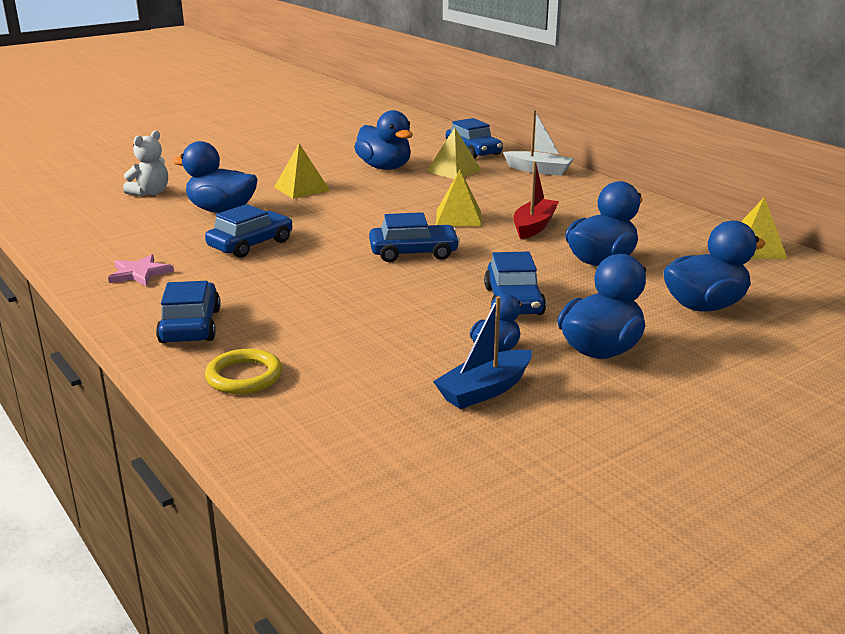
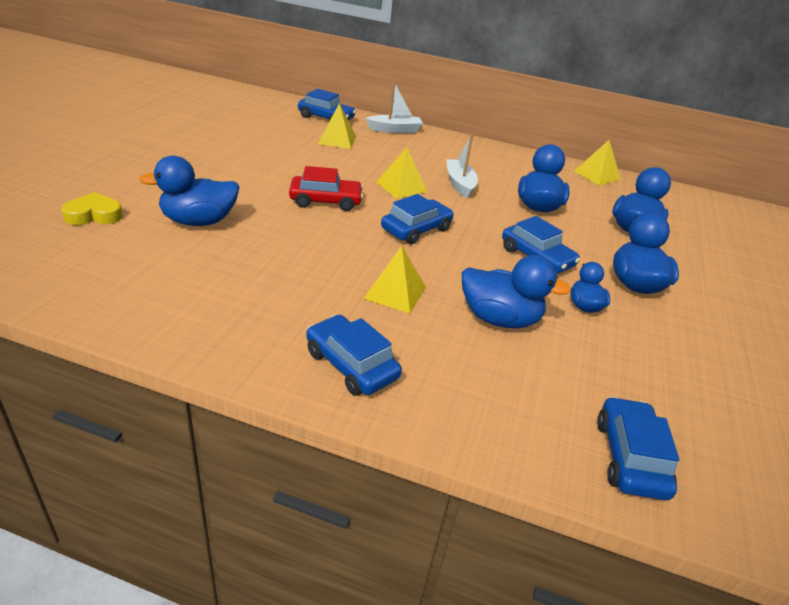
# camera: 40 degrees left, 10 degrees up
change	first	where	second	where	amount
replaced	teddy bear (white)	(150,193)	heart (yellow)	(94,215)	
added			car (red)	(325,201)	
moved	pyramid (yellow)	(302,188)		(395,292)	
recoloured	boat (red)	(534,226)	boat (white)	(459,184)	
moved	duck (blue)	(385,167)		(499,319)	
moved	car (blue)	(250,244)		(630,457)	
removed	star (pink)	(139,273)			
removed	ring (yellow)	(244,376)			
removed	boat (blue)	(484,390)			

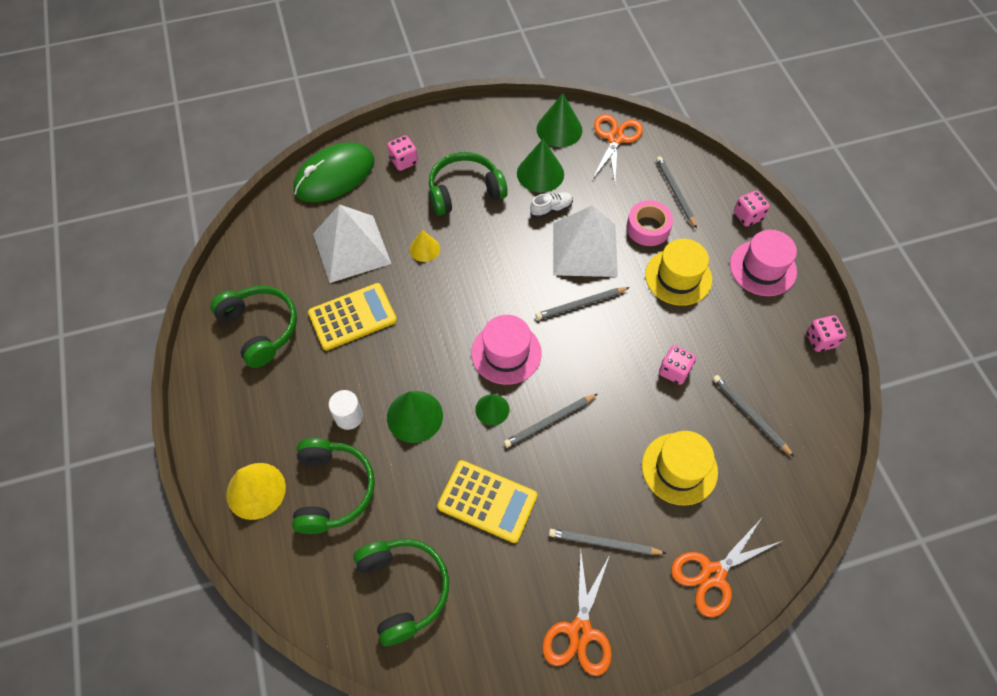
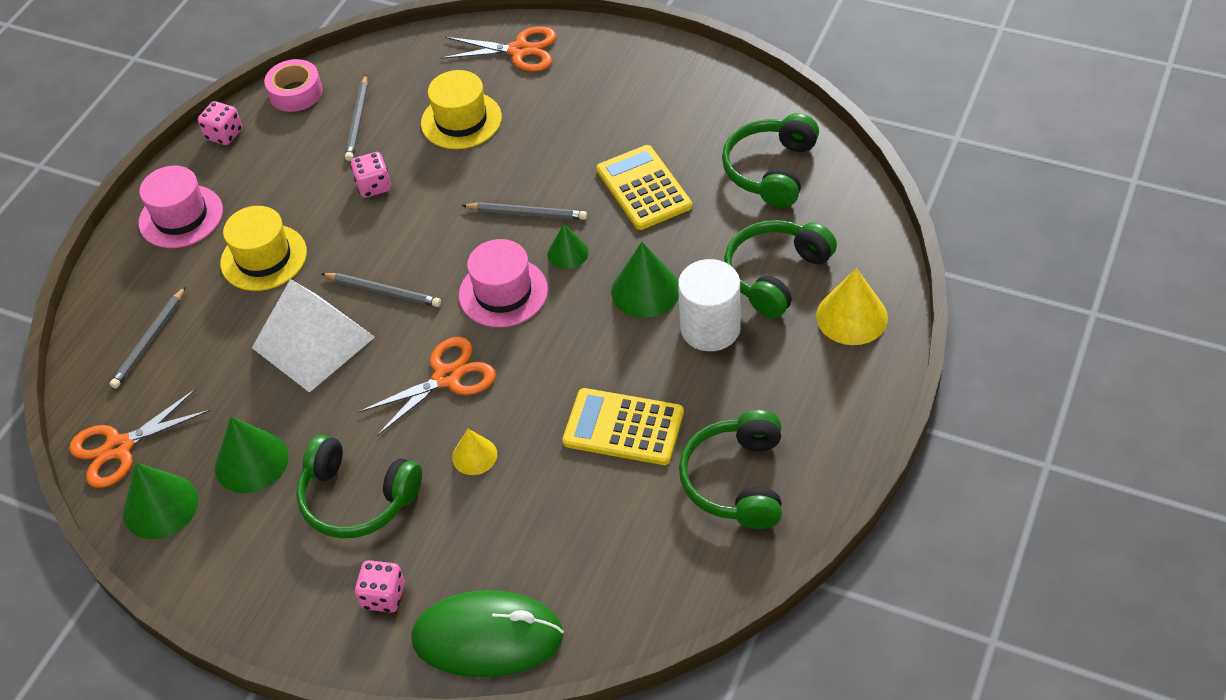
# camera: 135 degrees left, 10 degrees down
change	first	where	second	where	amount
moved	tape (pink)	(648,228)		(296,93)	
moved	scissors (orange)	(580,631)		(447,377)	
resized	cylinder (white)	(349,416)		(710,328)	x1.67
removed	pyramid (white)	(351,248)			
removed	shoe (white)	(551,209)			
removed	pencil (grey)	(604,543)			
removed	dice (pink)	(747,216)			

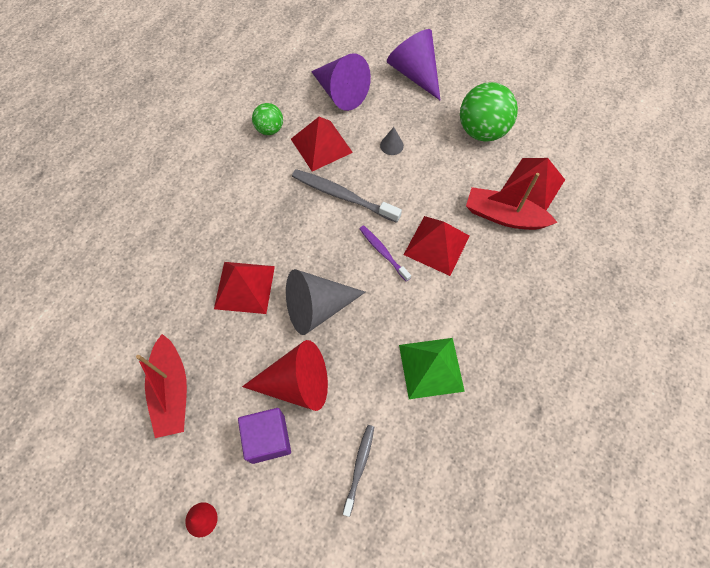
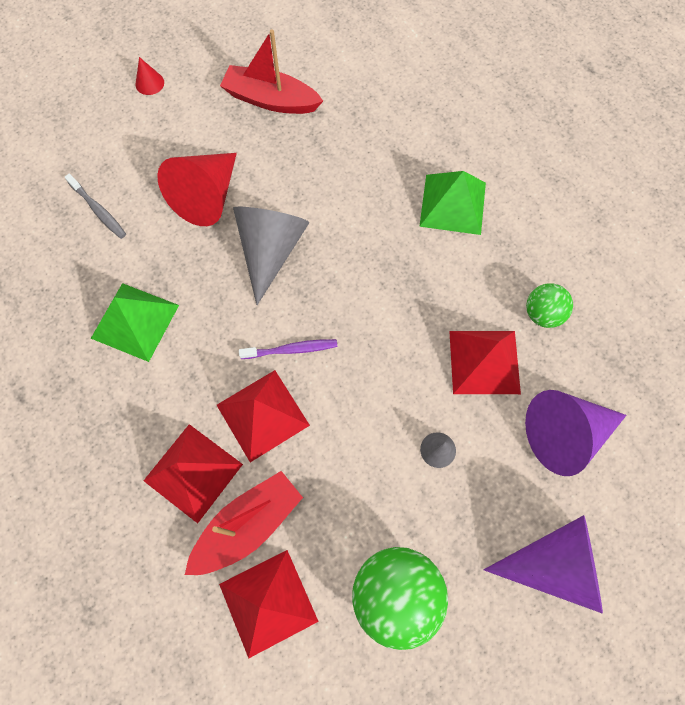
# camera: 120 degrees right, 5 degrees up
change	first	where	second	where	amount
moved	pyramid (red)	(245,287)		(193,472)	
added			pyramid (green)	(453,204)	
removed	cube (purple)	(268,438)			
removed	toothbrush (grey)	(343,196)			

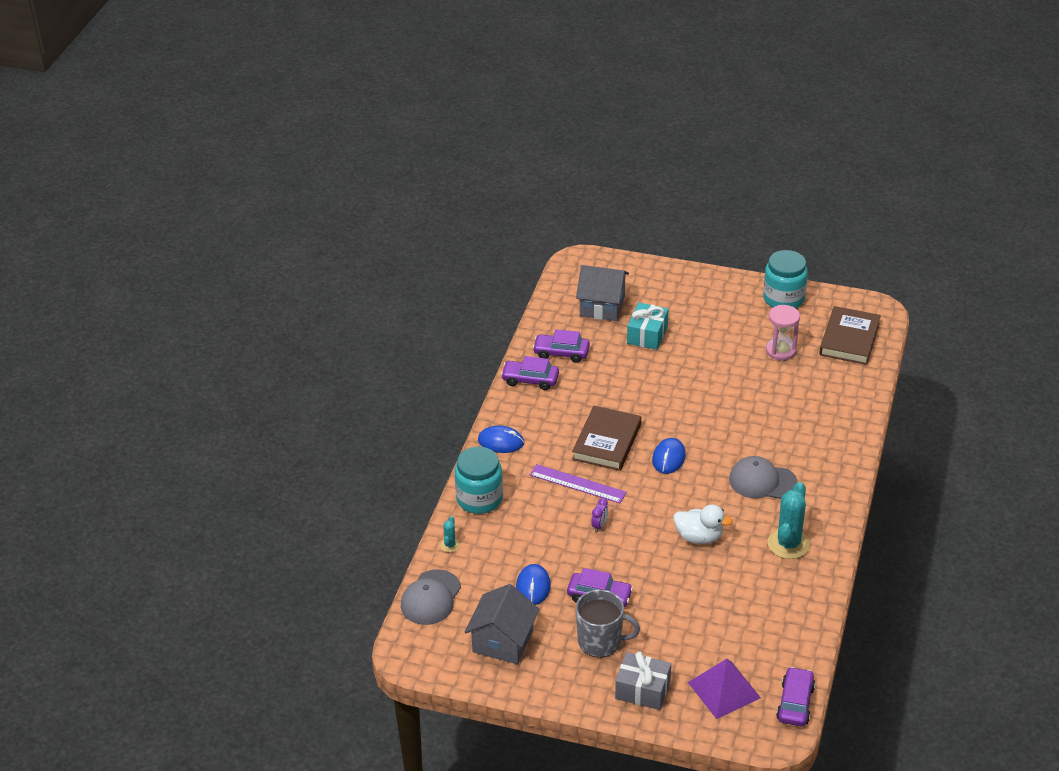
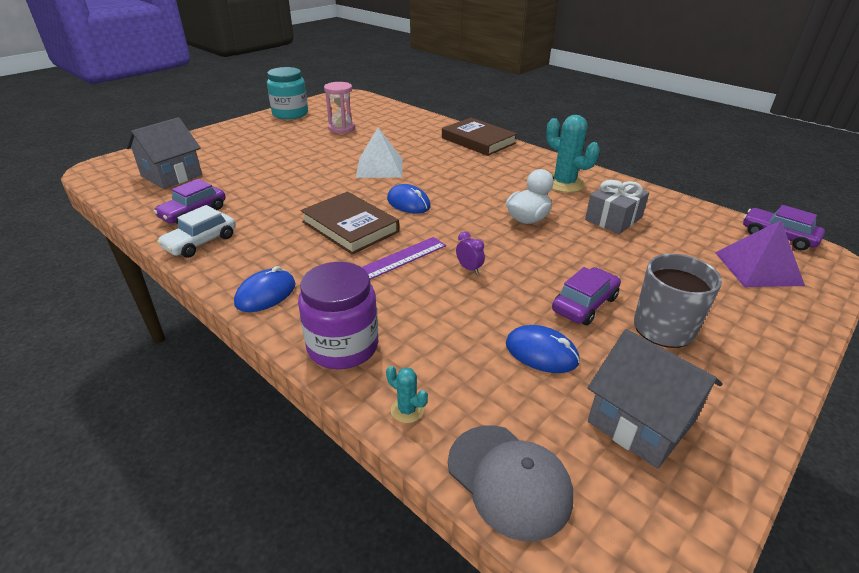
# camera: 65 degrees left, 5 degrees down
change	first	where	second	where	amount
recoloured	car (purple)	(530,380)	car (white)	(201,242)	
recoloured	jar (turquoise)	(479,498)	jar (purple)	(343,346)	
added			pyramid (white)	(379,167)	
moved	book (brown)	(849,339)		(478,140)	
moved	gift (grey)	(642,690)		(613,218)	
removed	gift (turquoise)	(647,335)			
removed	cap (grey)	(762,481)			

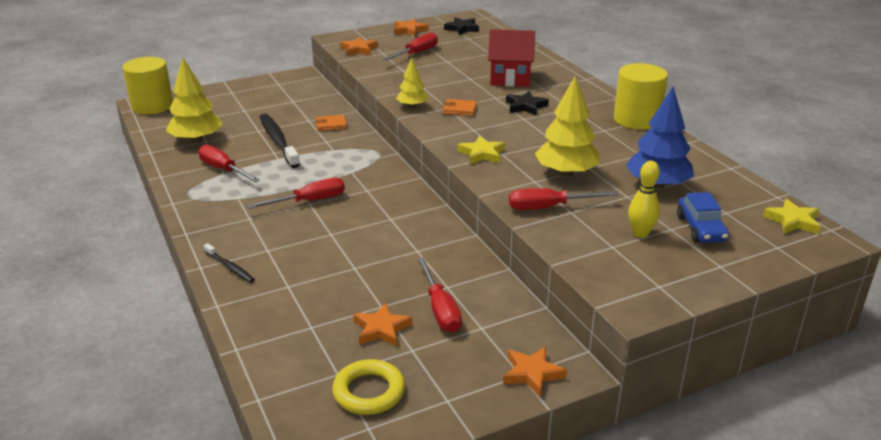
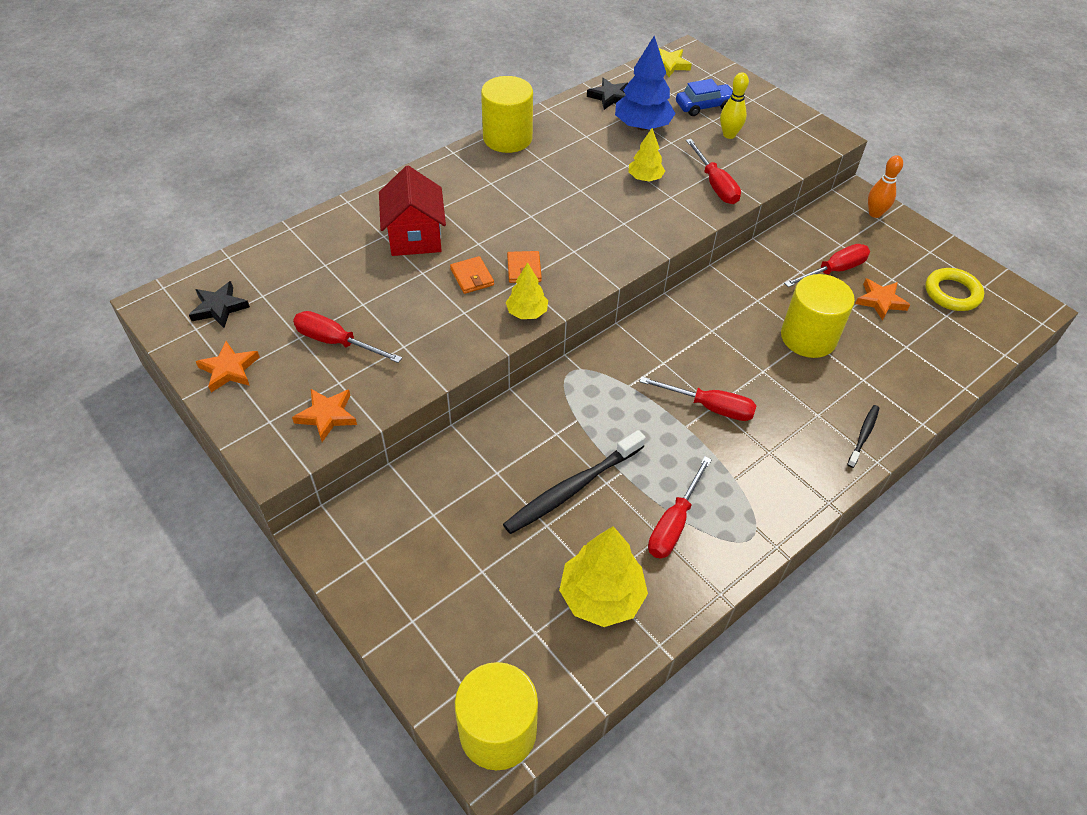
# camera: 105 degrees left, 20 degrees up
change	first	where	second	where	amount
moved	wallet (orange)	(331,125)		(472,277)	
moved	star (black)	(525,106)		(610,97)	
resized	tree (yellow)	(566,173)		(645,178)	x0.58
turned	screwdriver (red)	(309,201)		(709,407)	150 degrees clockwise
added			cylinder (yellow)	(808,337)	
replaced	star (orange)	(532,373)	bowling pin (orange)	(875,213)	
removed	star (yellow)	(482,154)			

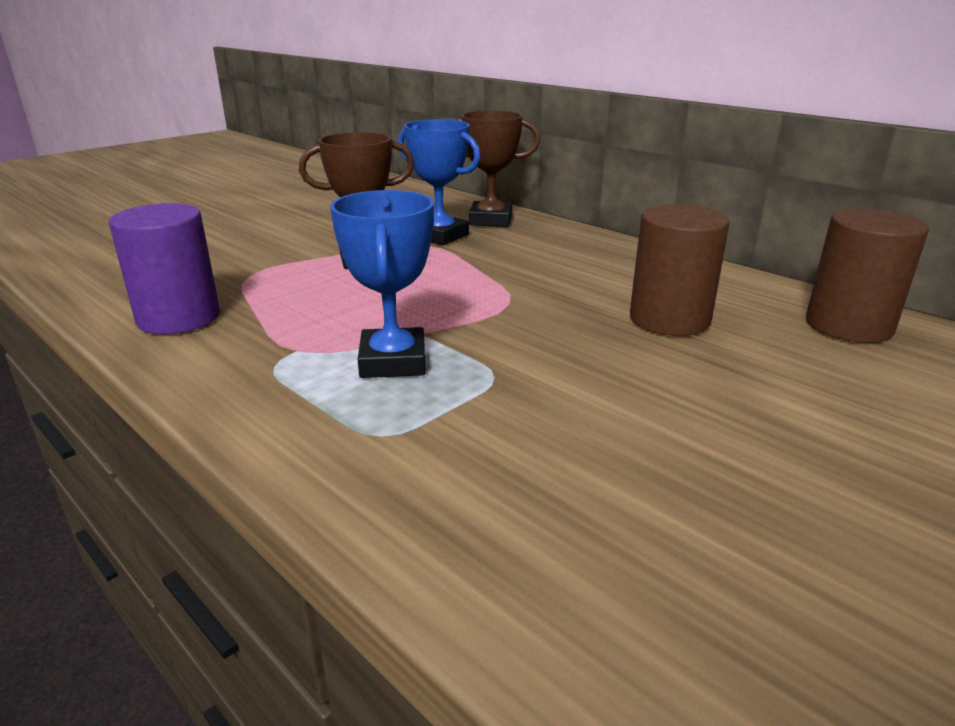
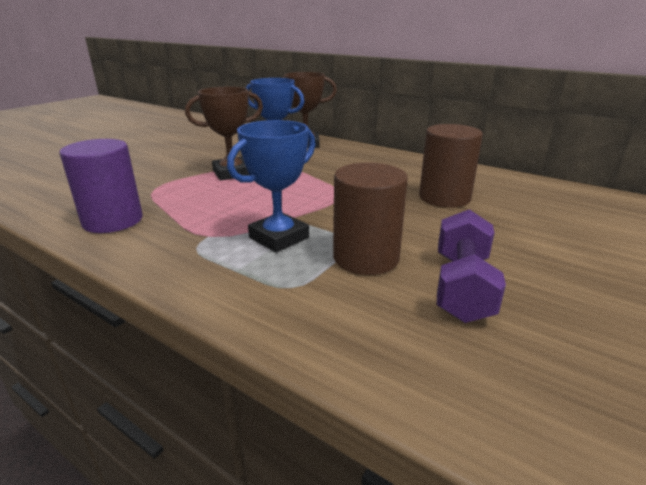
# camera: 10 degrees left, 0 degrees up
change	first	where	second	where	amount
turned	trophy (blue)	(393,361)		(279,238)	60 degrees clockwise
moved	cylinder (brown)	(848,325)		(366,258)	
added			dumbbell (purple)	(462,287)	

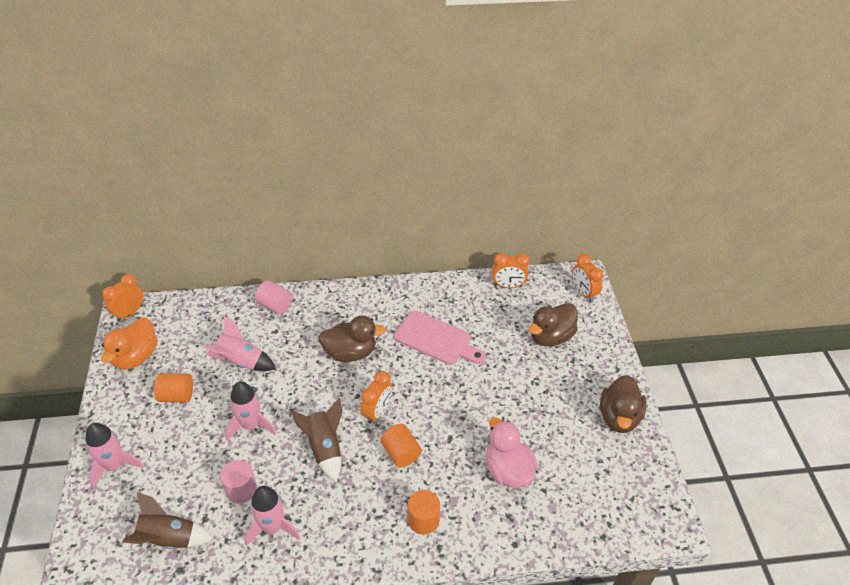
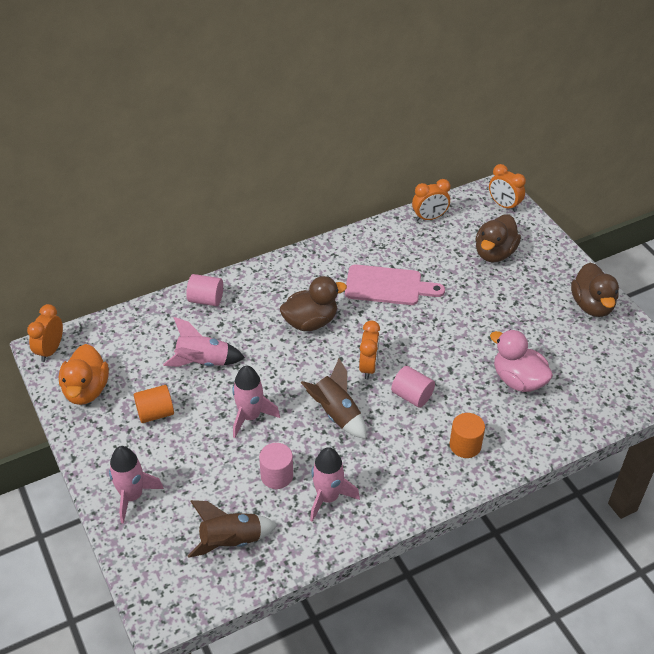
# camera: 20 degrees left, 0 degrees up
change	first	where	second	where	amount
recoloured	cylinder (orange)	(401,453)	cylinder (pink)	(412,396)	

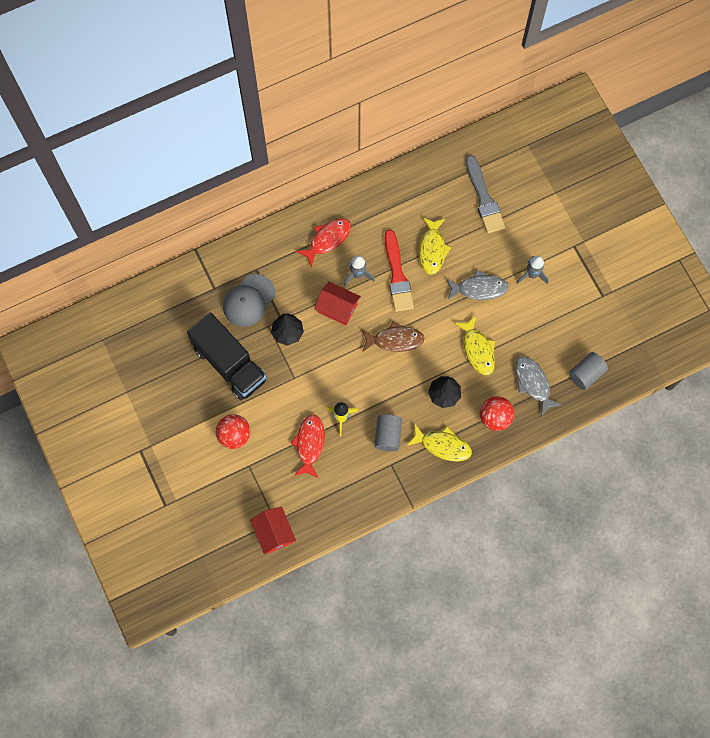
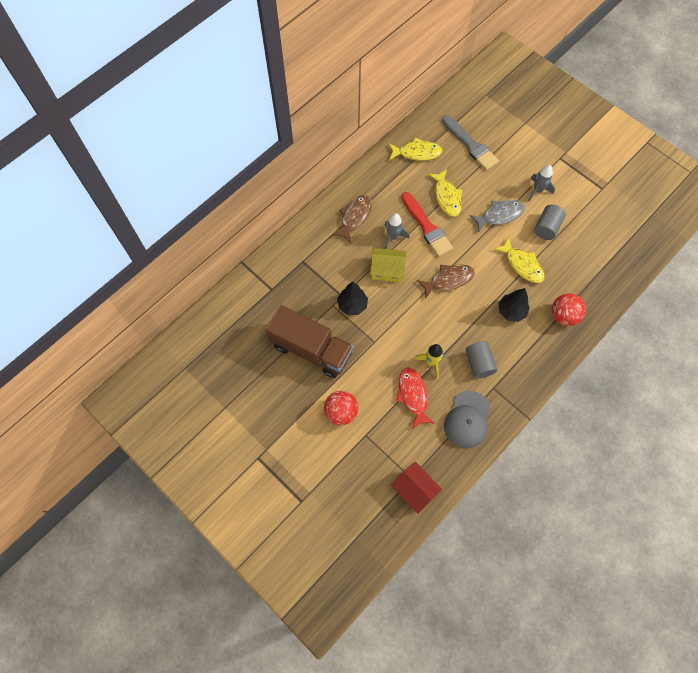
# camera: 20 degrees left, 5 degrees down
change	first	where	second	where	amount
recoloured	truck (black)	(229,363)	truck (brown)	(311,349)	
recoloured	fish (red)	(327,239)	fish (brown)	(354,217)	
recoloured	house (red)	(337,308)	house (yellow)	(387,270)	
moved	fish (yellow)	(443,445)		(417,153)	
moved	cap (grey)	(249,300)		(467,419)	
moved	cylinder (grey)	(586,374)		(547,227)	
removed	fish (grey)	(533,383)			

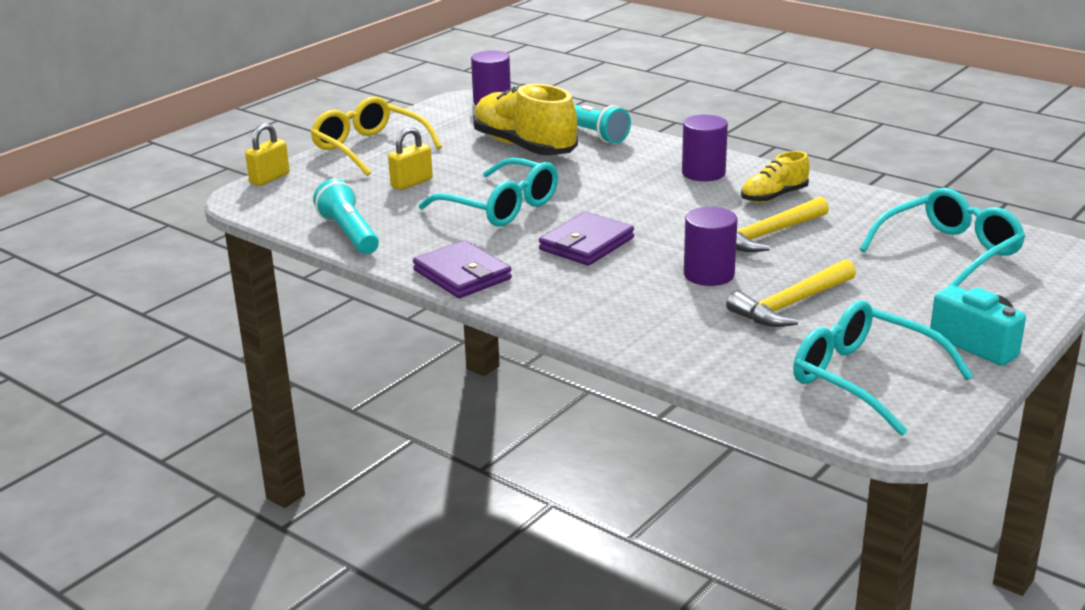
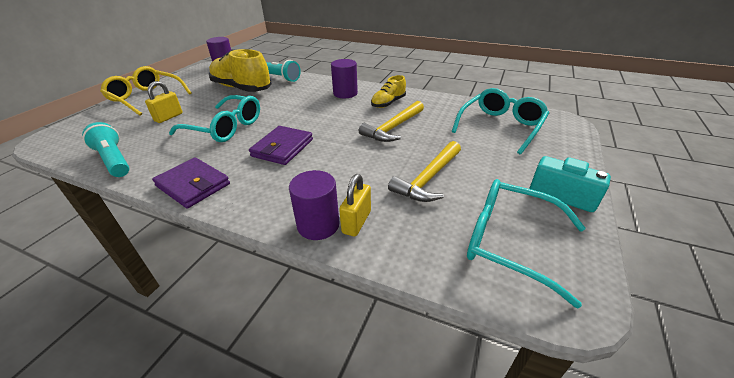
# camera: 15 degrees left, 10 degrees up
change	first	where	second	where	amount
moved	cylinder (purple)	(709,274)		(318,225)	
moved	padlock (yellow)	(269,178)		(356,222)	

